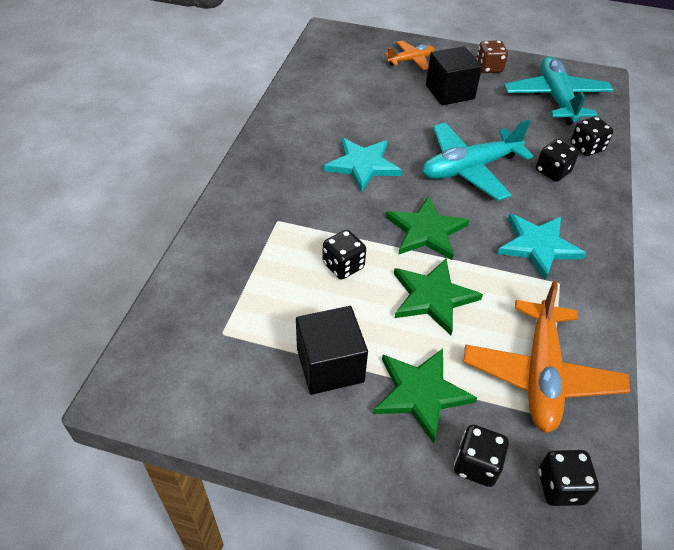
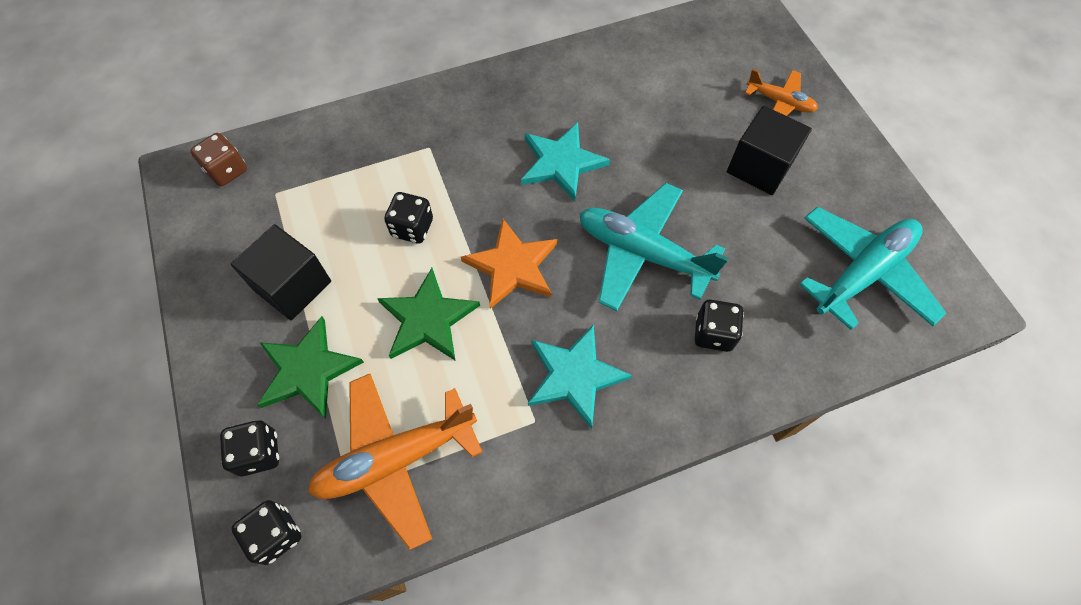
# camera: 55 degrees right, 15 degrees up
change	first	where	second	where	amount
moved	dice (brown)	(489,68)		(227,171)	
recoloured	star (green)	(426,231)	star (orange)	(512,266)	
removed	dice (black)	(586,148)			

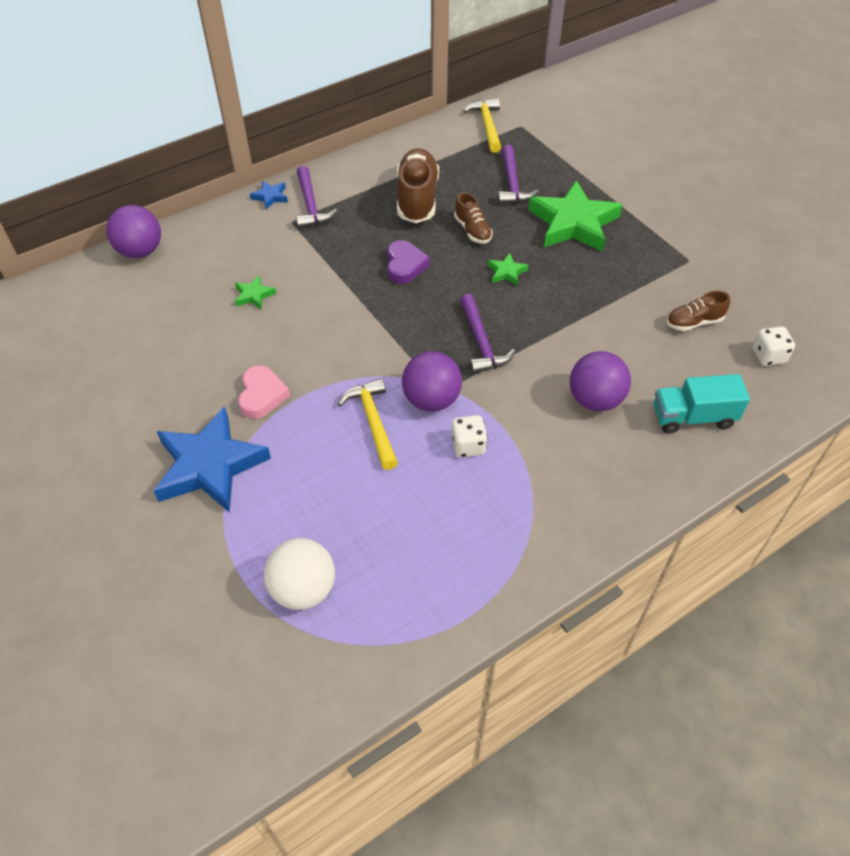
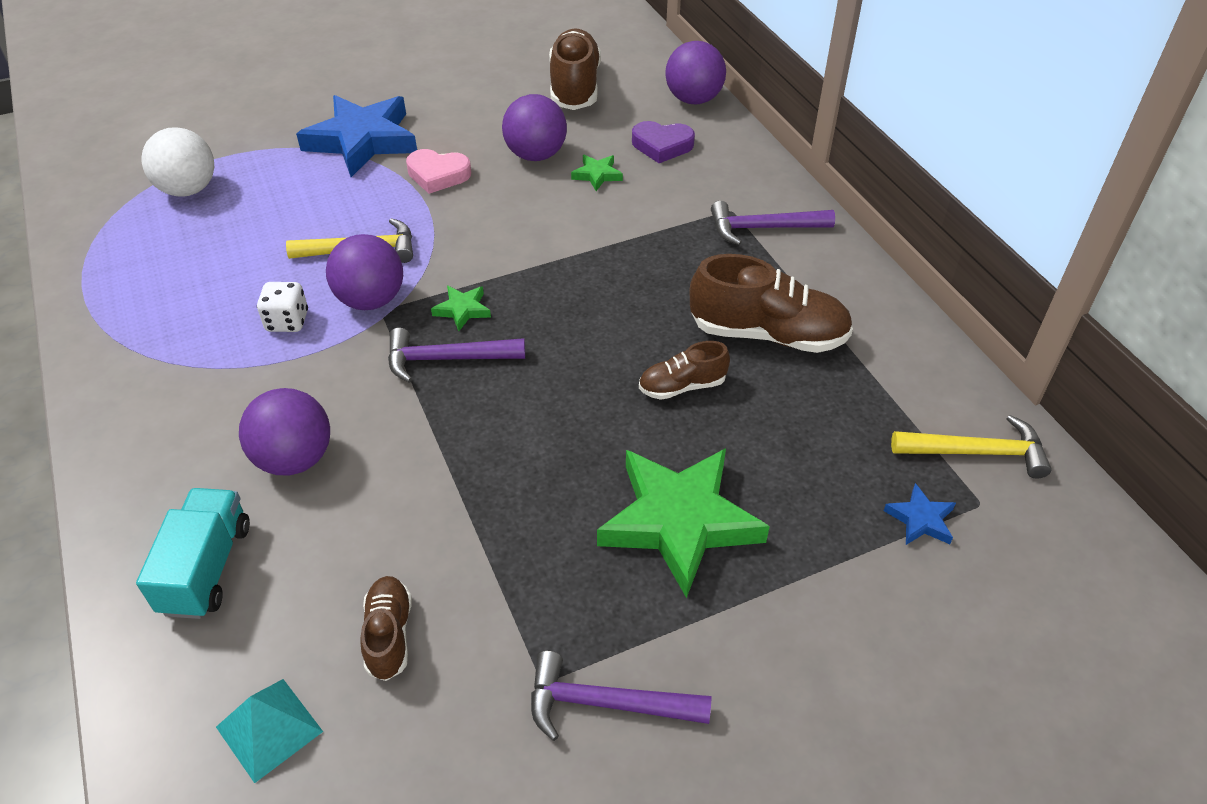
# camera: 100 degrees right, 5 degrees down
change	first	where	second	where	amount
replaced	dice (white)	(768,356)	pyramid (turquoise)	(269,729)	
moved	star (green)	(506,272)		(462,310)	
added			ball (purple)	(535,155)	
moved	hammer (purple)	(512,183)		(606,704)	
added			shoe (brown)	(575,87)	
moved	heart (purple)	(405,265)		(662,146)	
moved	star (blue)	(270,197)		(920,519)	

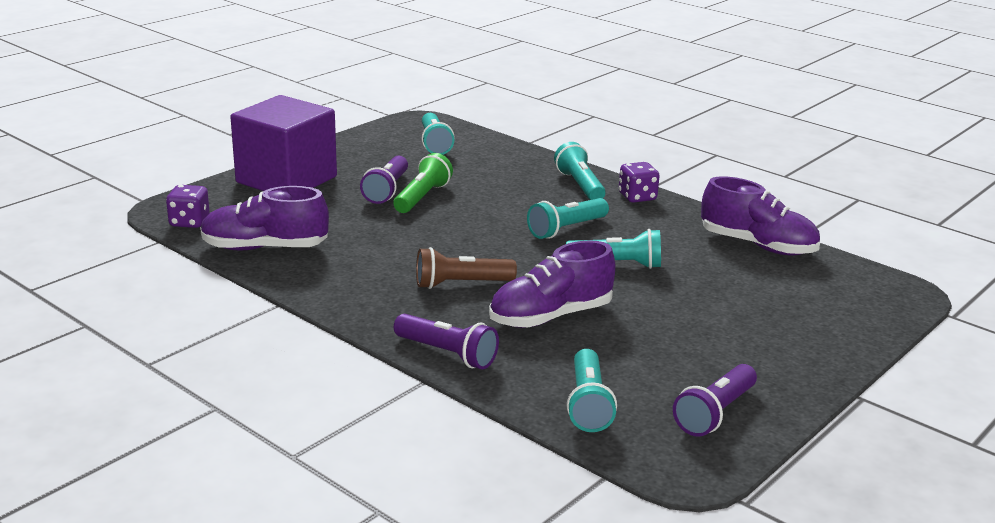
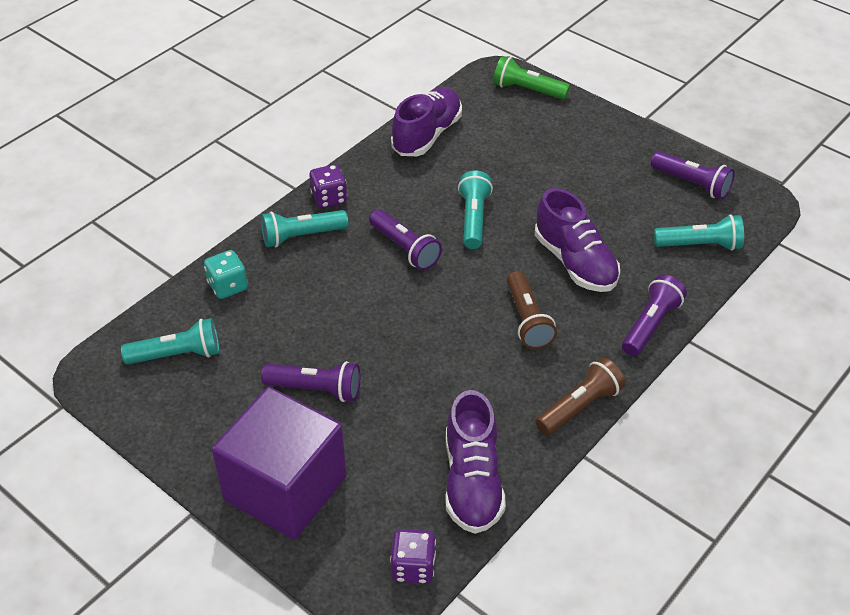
# camera: 90 degrees left, 20 degrees up
change	first	where	second	where	amount
added			dice (turquoise)	(228,286)	
recoloured	flashlight (turquoise)	(566,229)	flashlight (purple)	(404,249)	
moved	flashlight (green)	(422,197)		(527,90)	
added			flashlight (brown)	(580,407)	

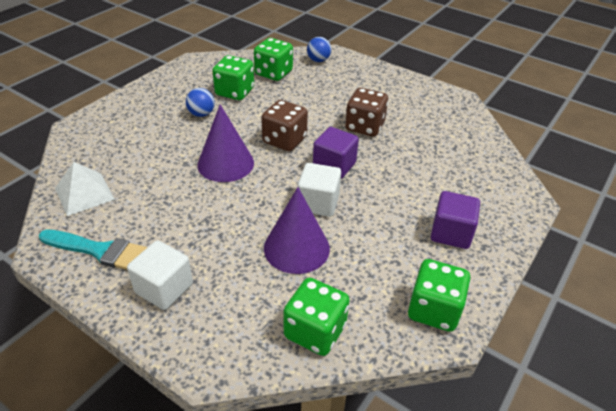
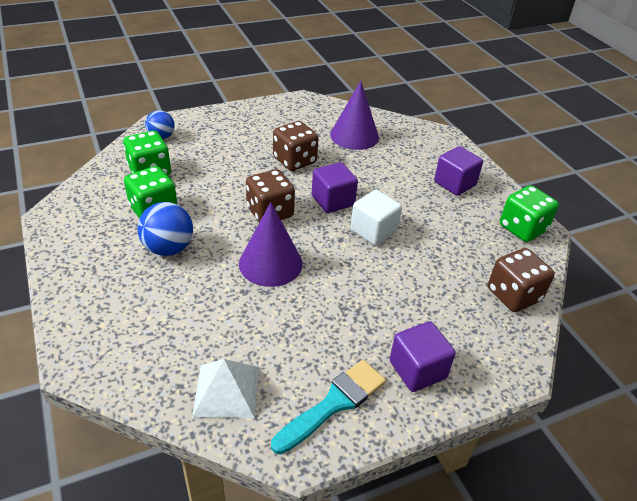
# camera: 60 degrees left, 0 degrees up
change	first	where	second	where	amount
resized	ball (blue)	(201,114)		(168,248)	x1.51
moved	cone (purple)	(296,248)		(354,136)	
recoloured	cube (white)	(164,288)	cube (purple)	(417,369)	
recoloured	dice (green)	(315,331)	dice (brown)	(513,295)	

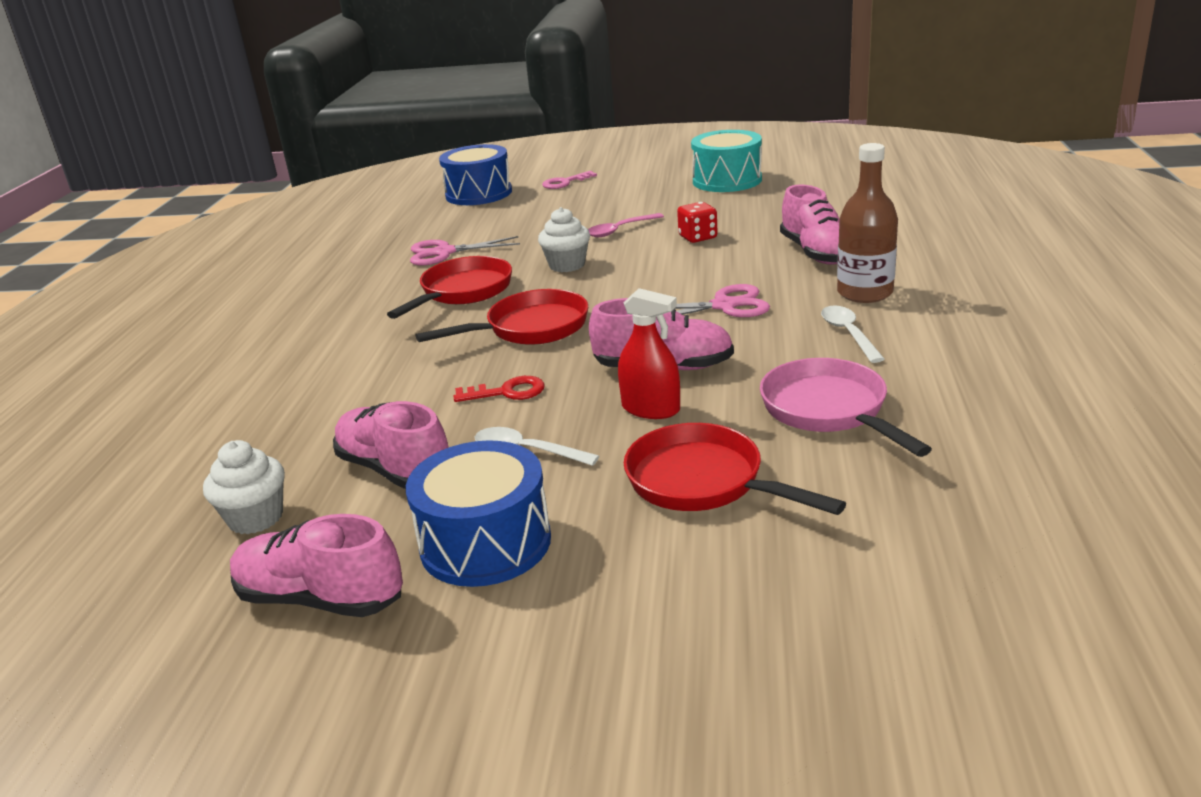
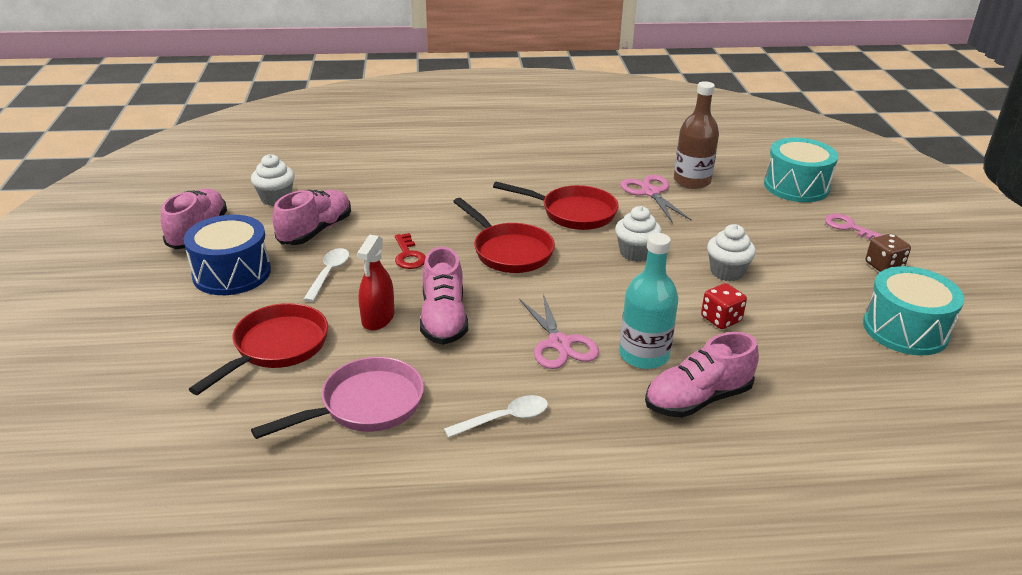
# camera: 75 degrees right, 5 degrees up
change	first	where	second	where	amount
added			bottle (turquoise)	(644,355)	
moved	bottle (brown)	(865,293)		(692,181)	
replaced	spoon (pink)	(620,230)	cupcake (white)	(727,272)	
recoloured	drum (blue)	(479,194)	drum (turquoise)	(796,186)	
added			dice (brown)	(884,266)	

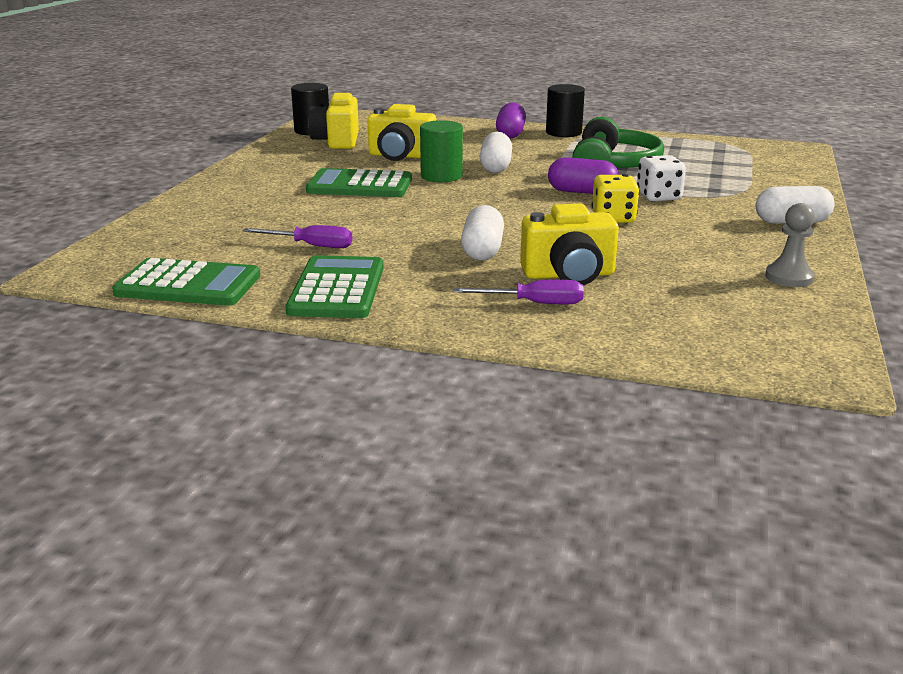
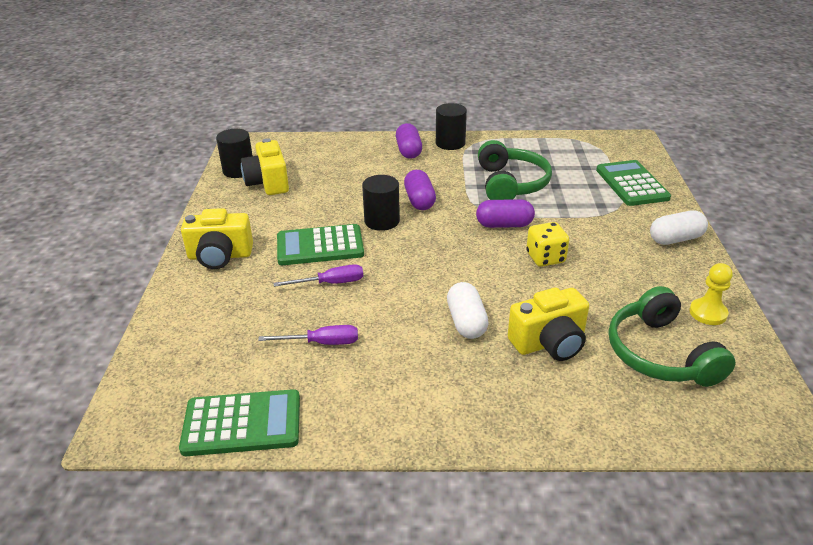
# camera: 15 degrees left, 10 degrees up
change	first	where	second	where	amount
moved	camera (yellow)	(401,156)		(220,256)	
moved	screwdriver (purple)	(534,303)		(331,283)	
recoloured	cylinder (green)	(441,176)	cylinder (black)	(382,221)	
recoloured	capsule (white)	(495,167)	capsule (purple)	(419,200)	
moved	calculator (green)	(337,289)		(632,184)	
added			headphones (green)	(660,354)	
recoloured	pawn (grey)	(789,277)	pawn (yellow)	(708,313)	
removed	dice (white)	(658,197)			

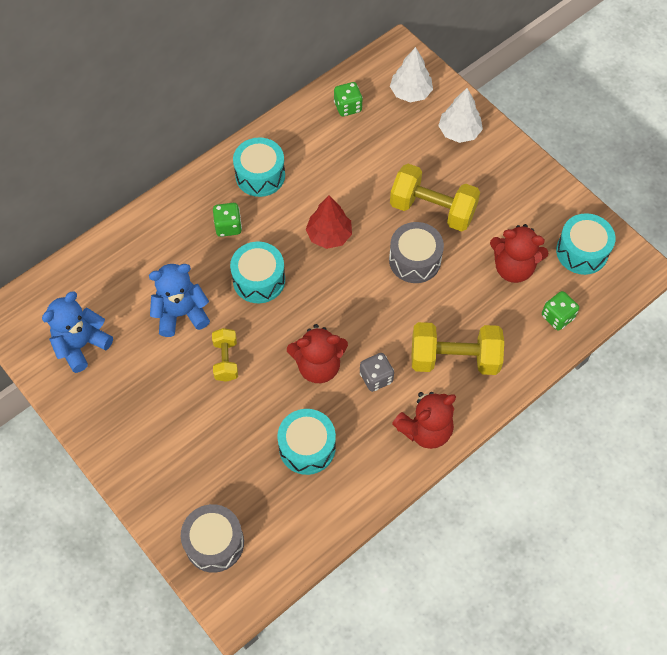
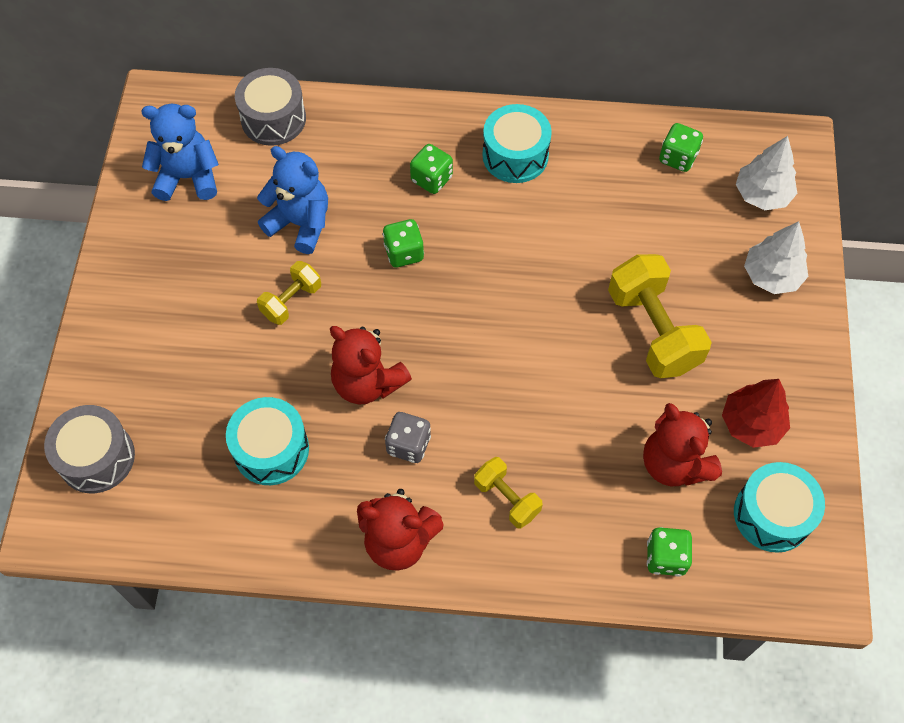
# camera: 45 degrees right, 0 degrees up
change	first	where	second	where	amount
moved	drum (grey)	(414,260)		(273,119)	
replaced	drum (turquoise)	(259,280)	dice (green)	(404,253)	
resized	dumbbell (yellow)	(454,358)		(507,498)	x0.55
moved	tree (red)	(329,235)		(751,424)	

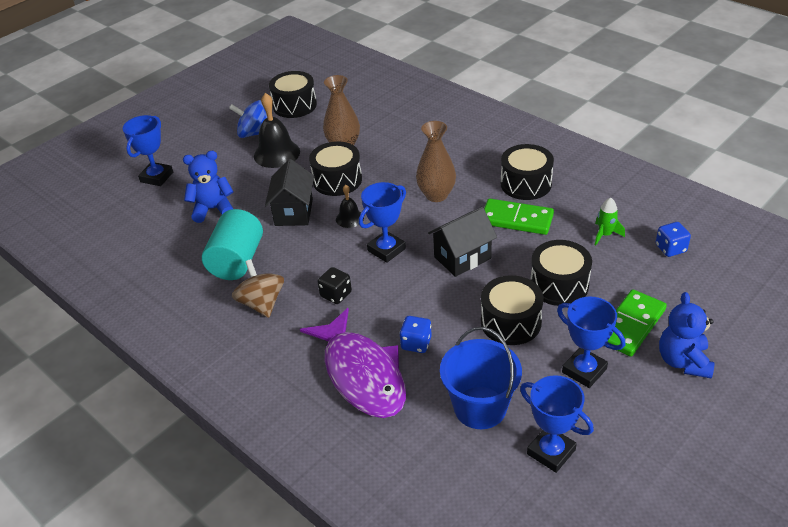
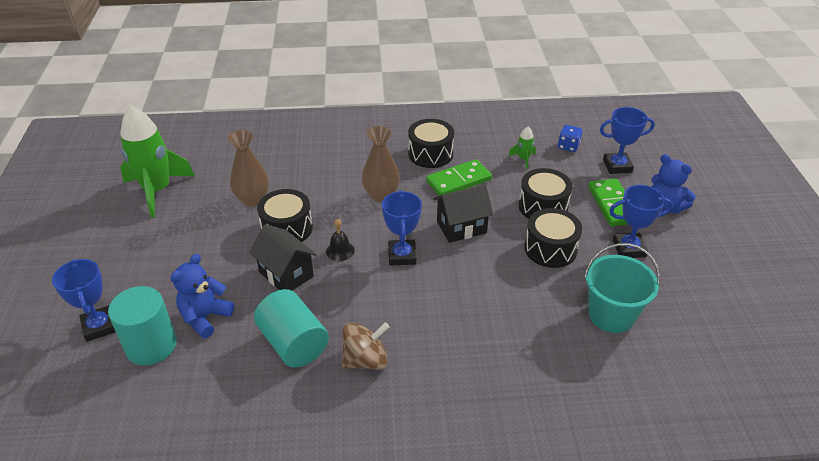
# camera: 50 degrees left, 0 degrees up
change	first	where	second	where	amount
added			cylinder (turquoise)	(151,345)	
replaced	drum (black)	(294,105)	rocket (green)	(157,191)	
turned	spinning top (brown)	(262,303)		(365,360)	135 degrees clockwise
turned	house (black)	(462,258)		(461,227)	60 degrees clockwise
recoloured	bucket (blue)	(480,407)	bucket (turquoise)	(611,315)	
moved	trophy (blue)	(551,452)		(617,166)	
removed	spinning top (blue)	(254,133)			
removed	bell (black)	(277,153)			
removed	fish (purple)	(362,374)			
removed	dice (black)	(336,295)			
removed	dice (blue)	(416,343)			

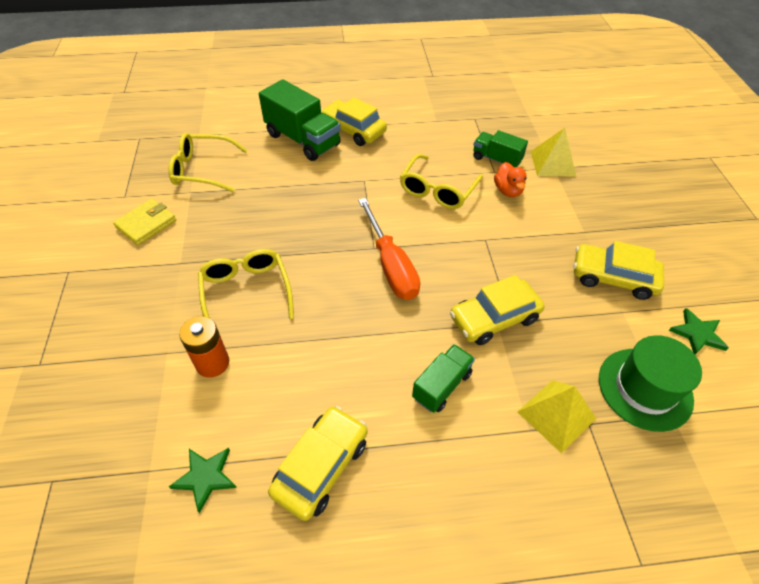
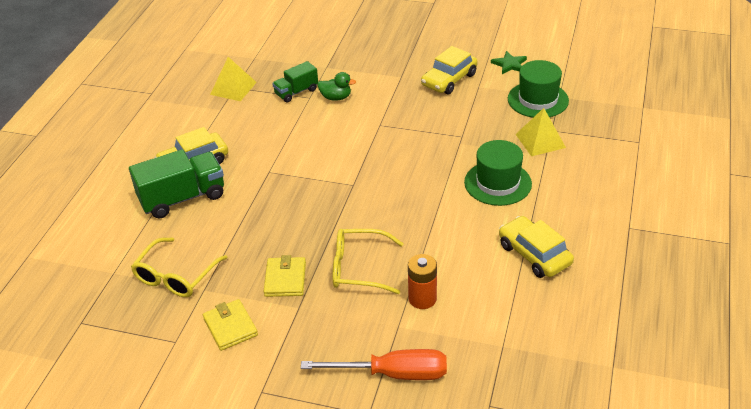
# camera: 65 degrees left, 10 degrees down
change	first	where	second	where	amount
moved	pyramid (yellow)	(553,163)		(233,88)	
added			wallet (yellow)	(285,279)	
moved	screwdriver (orange)	(391,265)		(392,374)	
recoloured	duck (orange)	(508,190)	duck (green)	(336,97)	
replaced	truck (green)	(442,386)	hat (green)	(497,183)	
removed	star (green)	(205,477)			
removed	glasses (yellow)	(437,190)			
removed	car (yellow)	(494,318)			

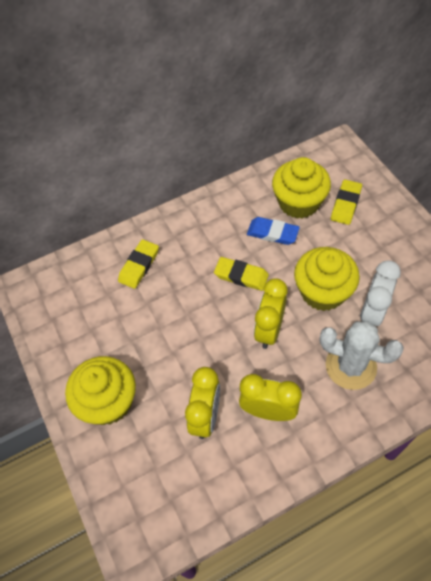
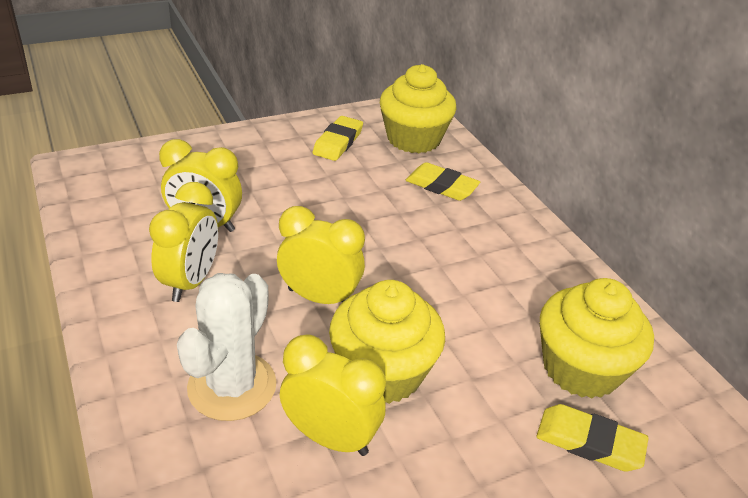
# camera: 85 degrees right, 20 degrees down
change	first	where	second	where	amount
recoloured	clock (white)	(372,312)	clock (yellow)	(330,438)	
moved	eraser (yellow)	(241,276)		(338,142)	
moved	cupcake (yellow)	(108,401)		(413,139)	
removed	eraser (blue)	(272,233)			

